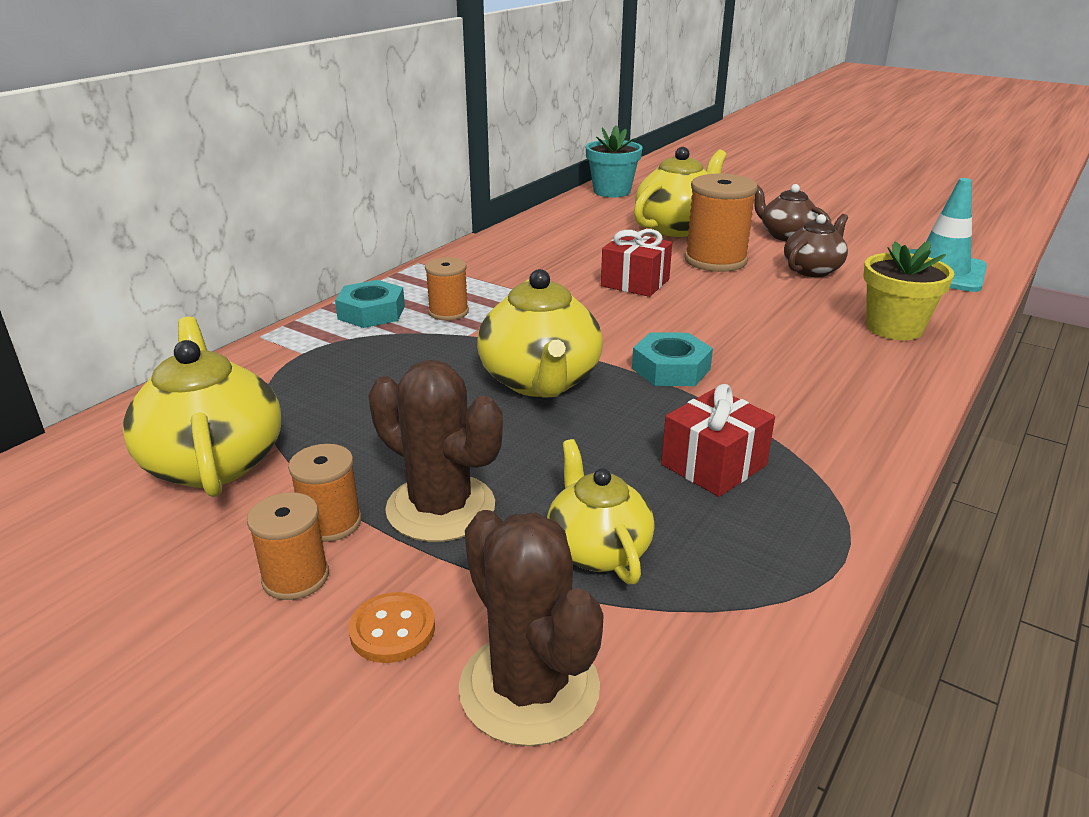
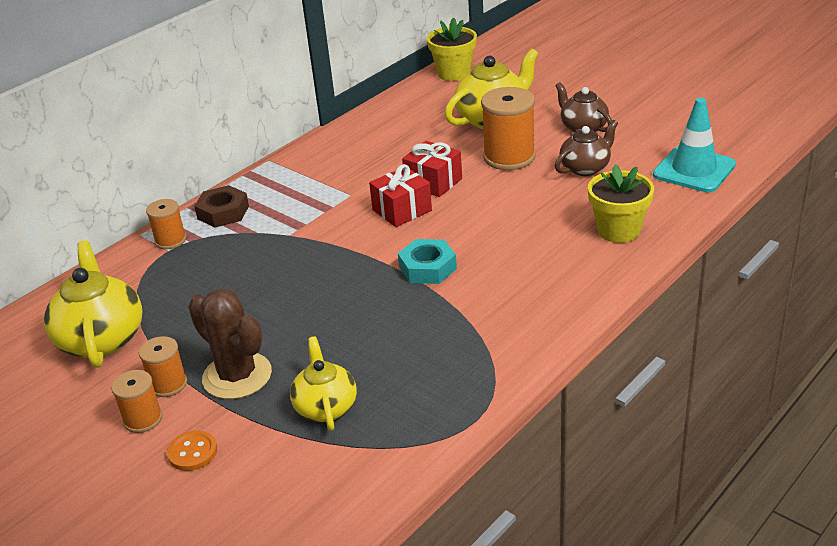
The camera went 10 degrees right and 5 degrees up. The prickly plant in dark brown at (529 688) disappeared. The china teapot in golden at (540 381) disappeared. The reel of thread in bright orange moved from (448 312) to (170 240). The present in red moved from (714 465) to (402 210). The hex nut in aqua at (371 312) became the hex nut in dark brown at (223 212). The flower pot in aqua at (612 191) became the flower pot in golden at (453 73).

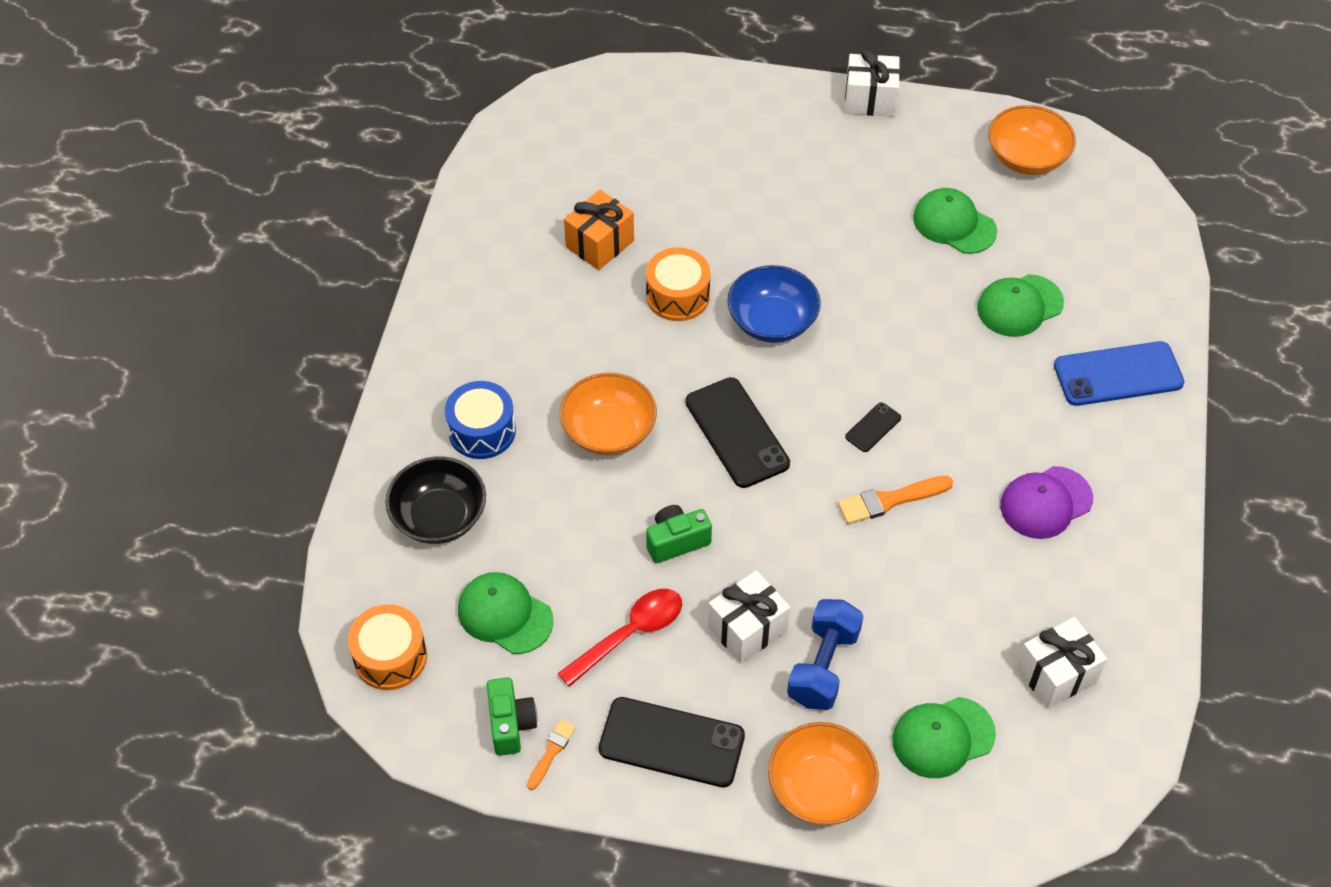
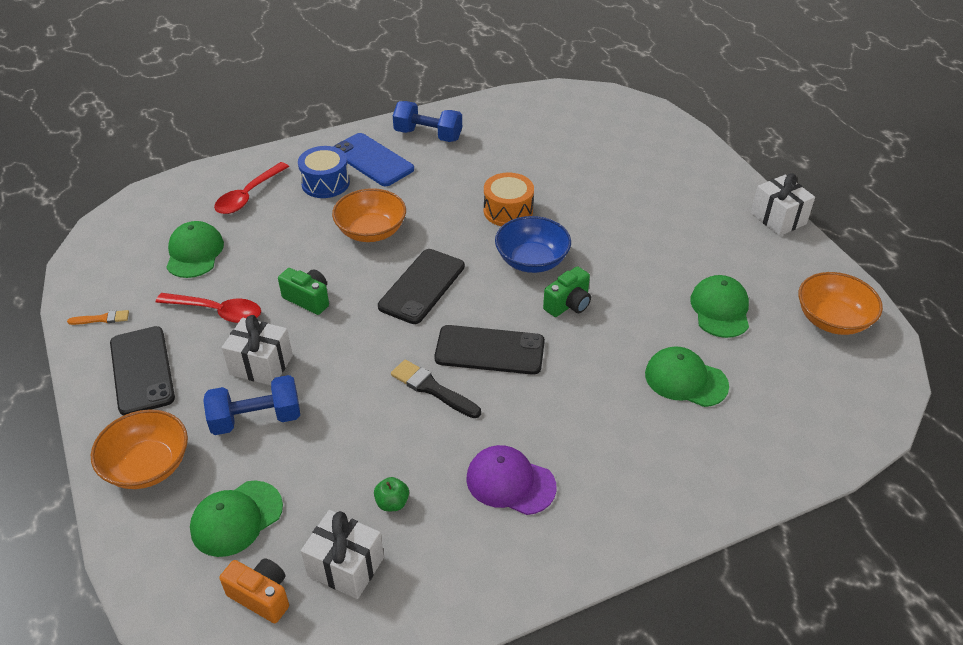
The camera went 55 degrees right and 10 degrees down. The drum in bright orange at (390 657) disappeared. The present in bright orange at (600 244) disappeared. The compact camera in bright orange at (261 596) appeared. The apple in emerald at (392 503) appeared. The free weight in royal blue at (428 135) appeared. The compact camera in emerald moved from (511 724) to (568 304). The phone in royal blue moved from (1118 374) to (372 160). The deep dish in ebony at (439 517) was replaced by the tablespoon in red at (248 196). The brush in bright orange at (890 500) became the brush in ebony at (432 389). The baseball cap in emerald at (943 737) turned 75 degrees counterclockwise. The phone in ebony at (873 427) changed to 2.09 times the size.

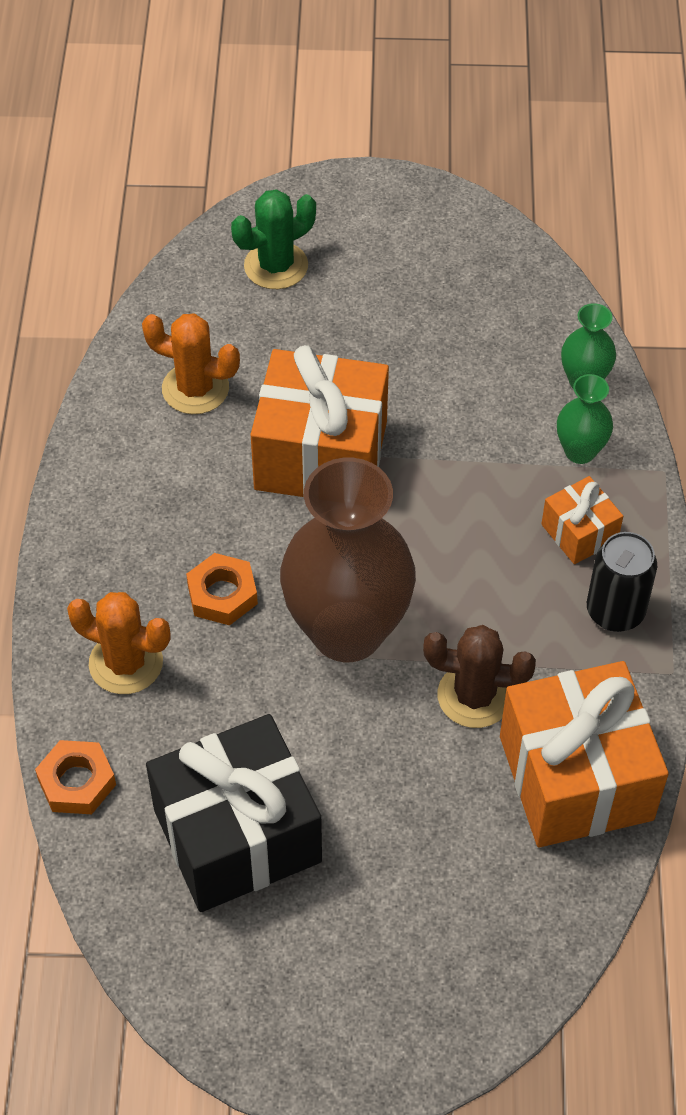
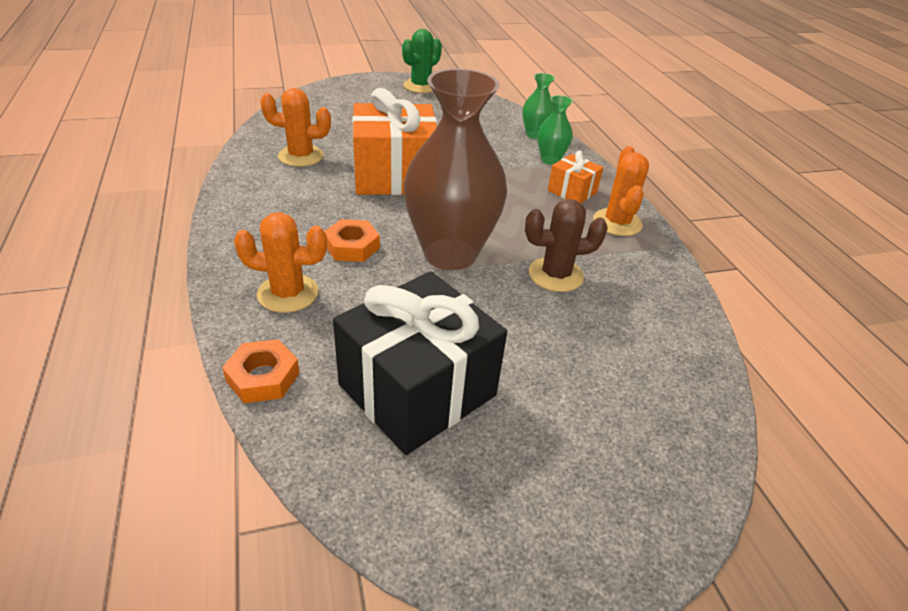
The camera went 20 degrees left and 15 degrees down. The present in bright orange at (575 778) disappeared. The prickly plant in emerald moved from (276 266) to (421 86). The can in ebony at (615 612) was replaced by the prickly plant in bright orange at (617 222).

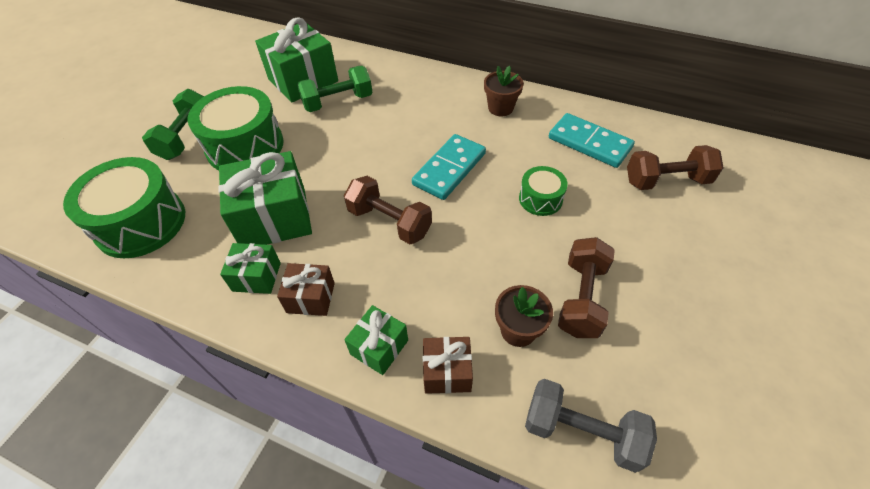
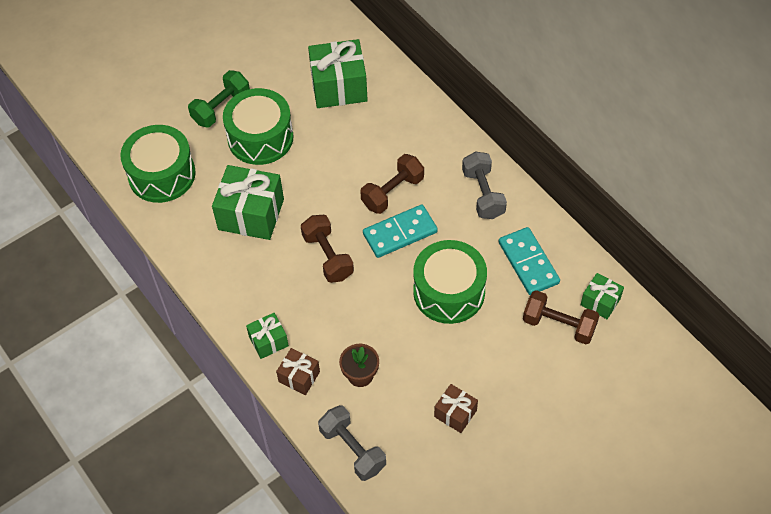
The camera went 30 degrees right and 5 degrees up. The free weight in emerald at (338 102) disappeared. The present in emerald moved from (256 277) to (600 302). The present in dark brown moved from (311 297) to (455 413). The free weight in dark brown moved from (581 298) to (392 192). The flower pot in dark brown at (500 108) was replaced by the free weight in grey at (483 194). The drum in emerald at (540 199) changed to 1.95 times the size.

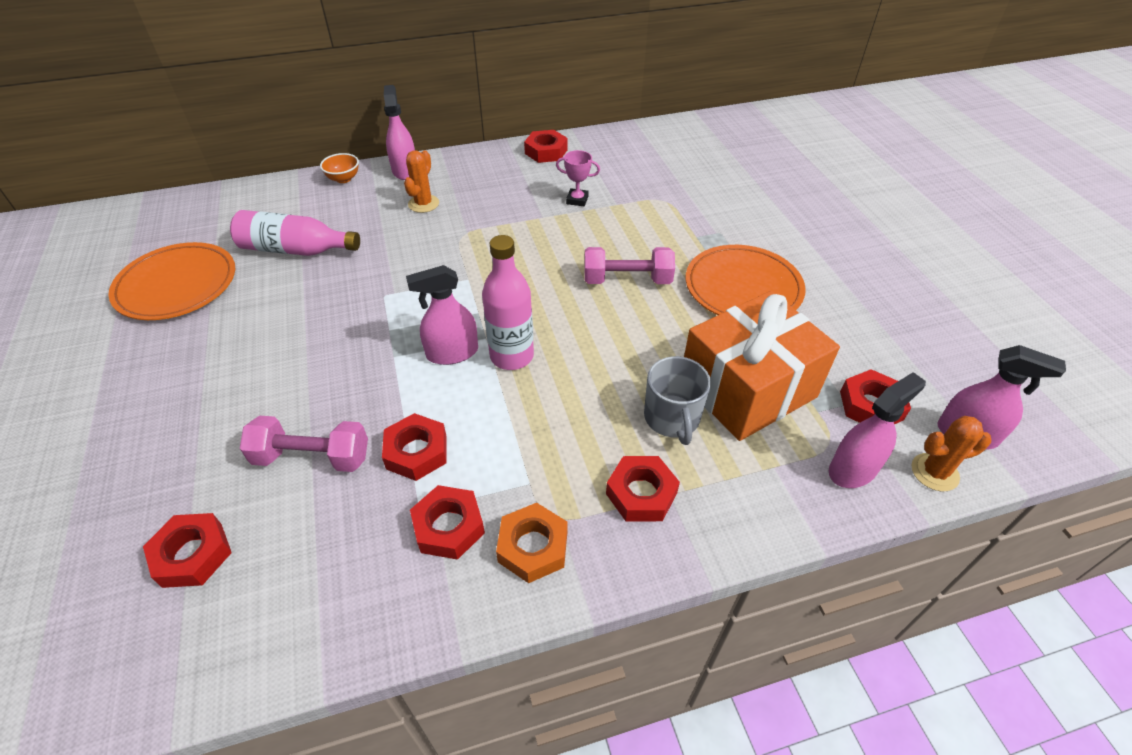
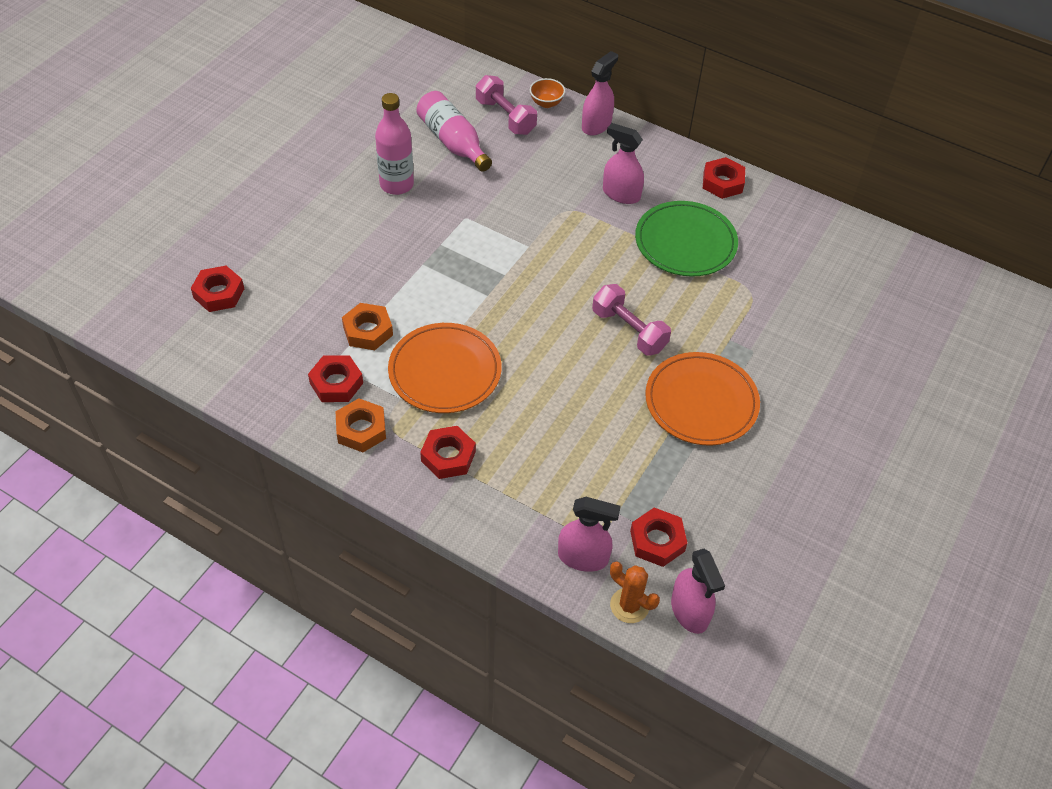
The camera went 45 degrees right and 5 degrees up. The prickly plant in bright orange at (423 204) disappeared. The tea mug in grey at (672 418) disappeared. The present in bright orange at (747 388) disappeared. The flat dish in bright orange moved from (177 285) to (445 371). The free weight in rose-pink moved from (312 457) to (505 117). The spray bottle in rose-pink moved from (452 353) to (621 194). The flask in rose-pink moved from (512 356) to (396 184). The award cup in rose-pink at (577 200) was replaced by the flat dish in emerald at (685 242). The hex nut in red at (416 452) became the hex nut in bright orange at (368 331).

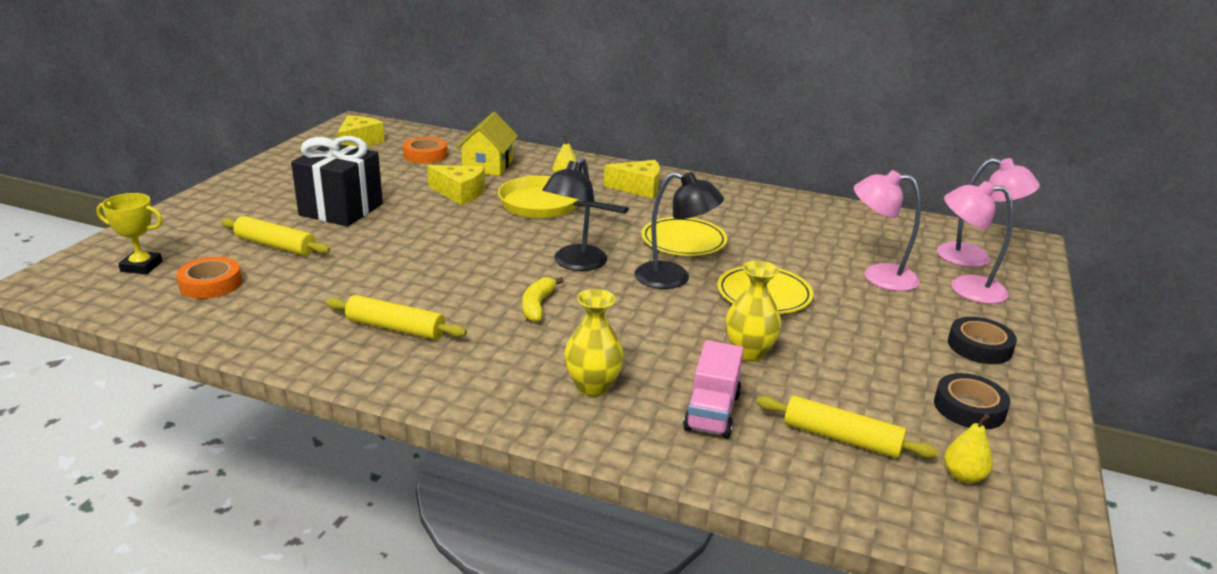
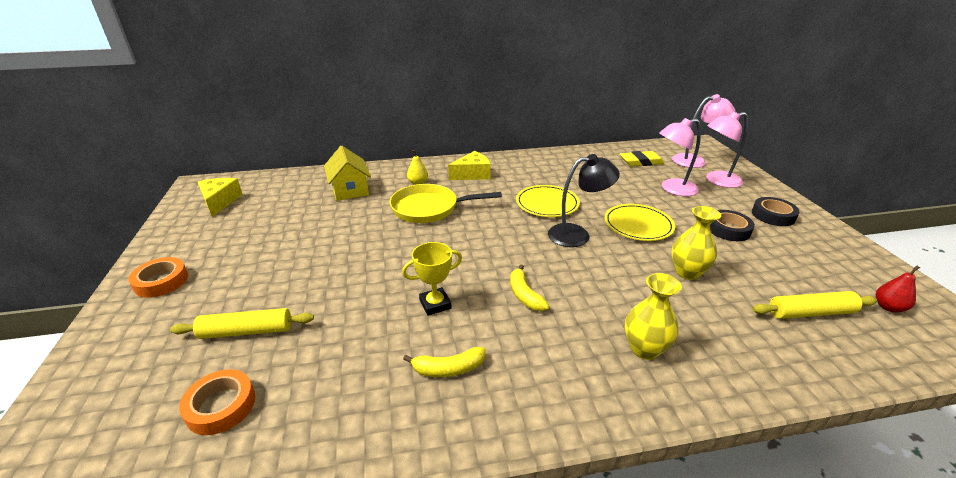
The camera went 30 degrees left and 5 degrees up. The present in ebony at (341 210) disappeared. The piece of cheese in golden at (460 193) disappeared. The lamp in ebony at (574 264) disappeared. The toy truck in rose-pink at (712 412) disappeared. The gum eraser in golden at (641 162) appeared. The award cup in golden moved from (141 266) to (435 304). The roll of tape in bright orange moved from (425 155) to (161 281). The roll of tape in ebony moved from (969 408) to (728 229). The rolling pin in golden at (395 328) was replaced by the toy banana in golden at (448 369). The toy pear in golden at (963 476) became the toy pear in red at (888 307).

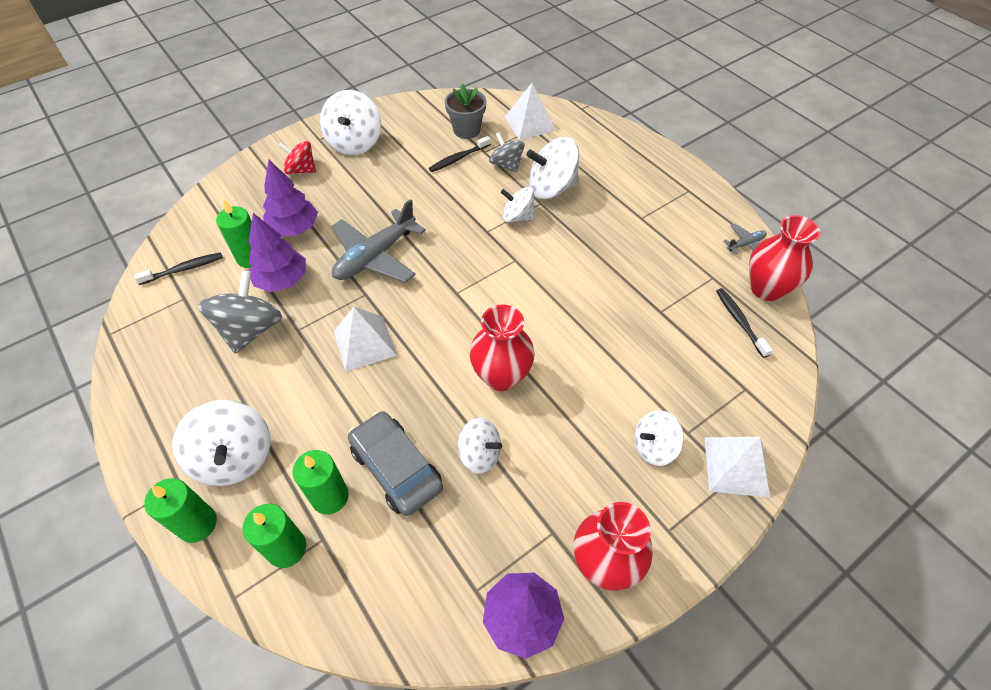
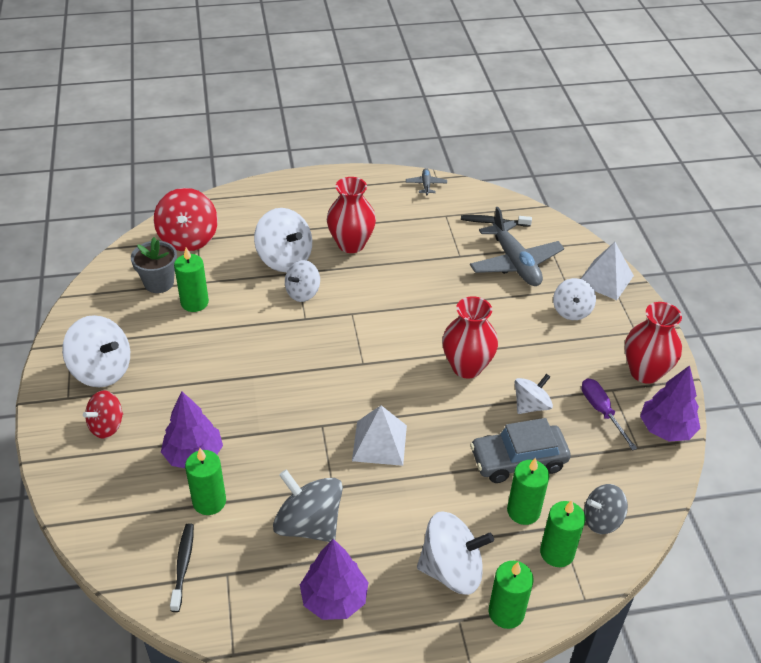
The camera went 65 degrees left and 10 degrees down. The screwdriver in purple at (601 411) appeared. The toy tree in purple moved from (282 280) to (334 599). The toy plane in grey moved from (375 256) to (515 263). The whirligig in grey moved from (506 165) to (601 520). The flower vase in red moved from (766 289) to (351 244). The toothbrush in ebony at (458 158) was replaced by the wax candle in emerald at (194 302). The pyramid shape in snow-white at (529 123) was replaced by the whirligig in red at (188 239). The whirligig in snow-white at (551 188) turned 60 degrees counterclockwise.

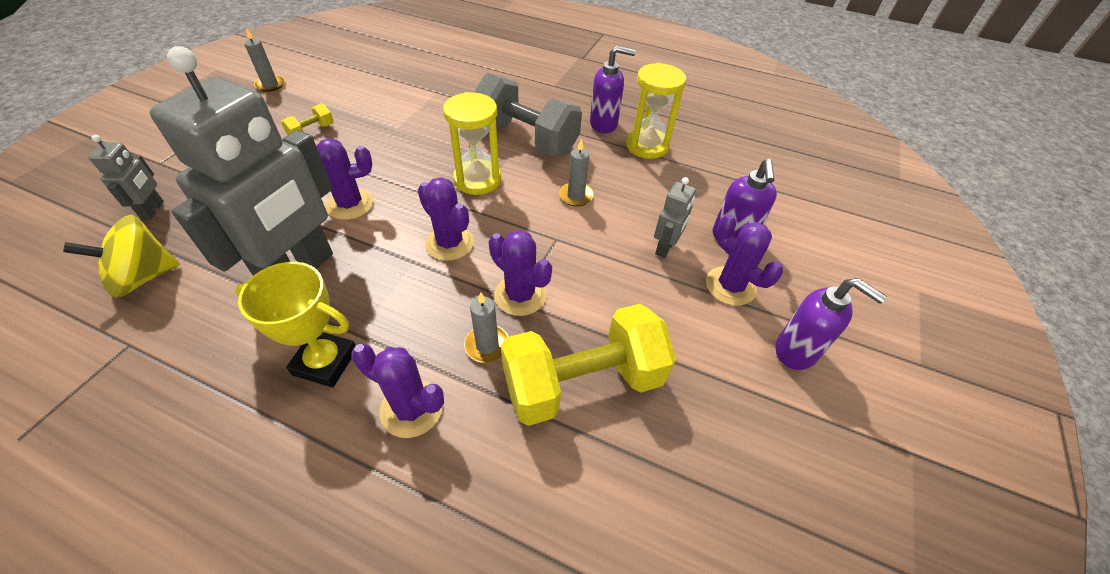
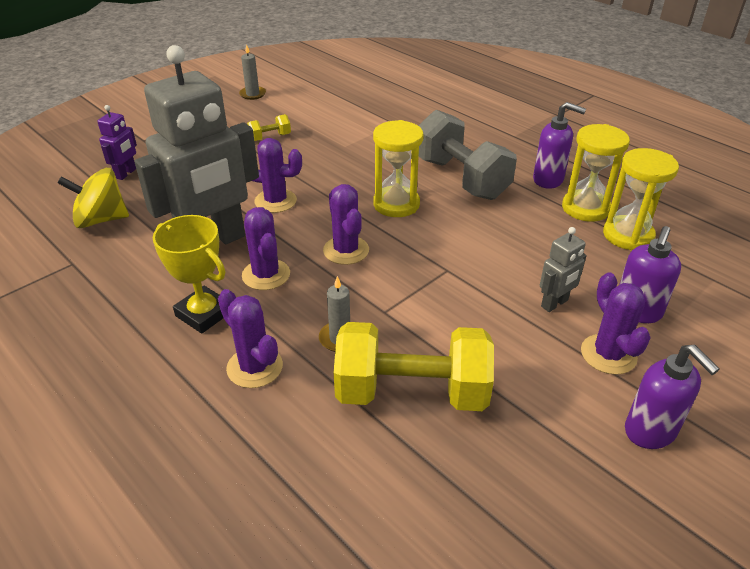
The camera went 25 degrees right and 10 degrees down. The wax candle in grey at (576 196) disappeared. The sandglass in golden at (628 235) appeared. The prickly plant in purple moved from (520 295) to (266 275). The robot in grey at (153 210) became the robot in purple at (126 173).

